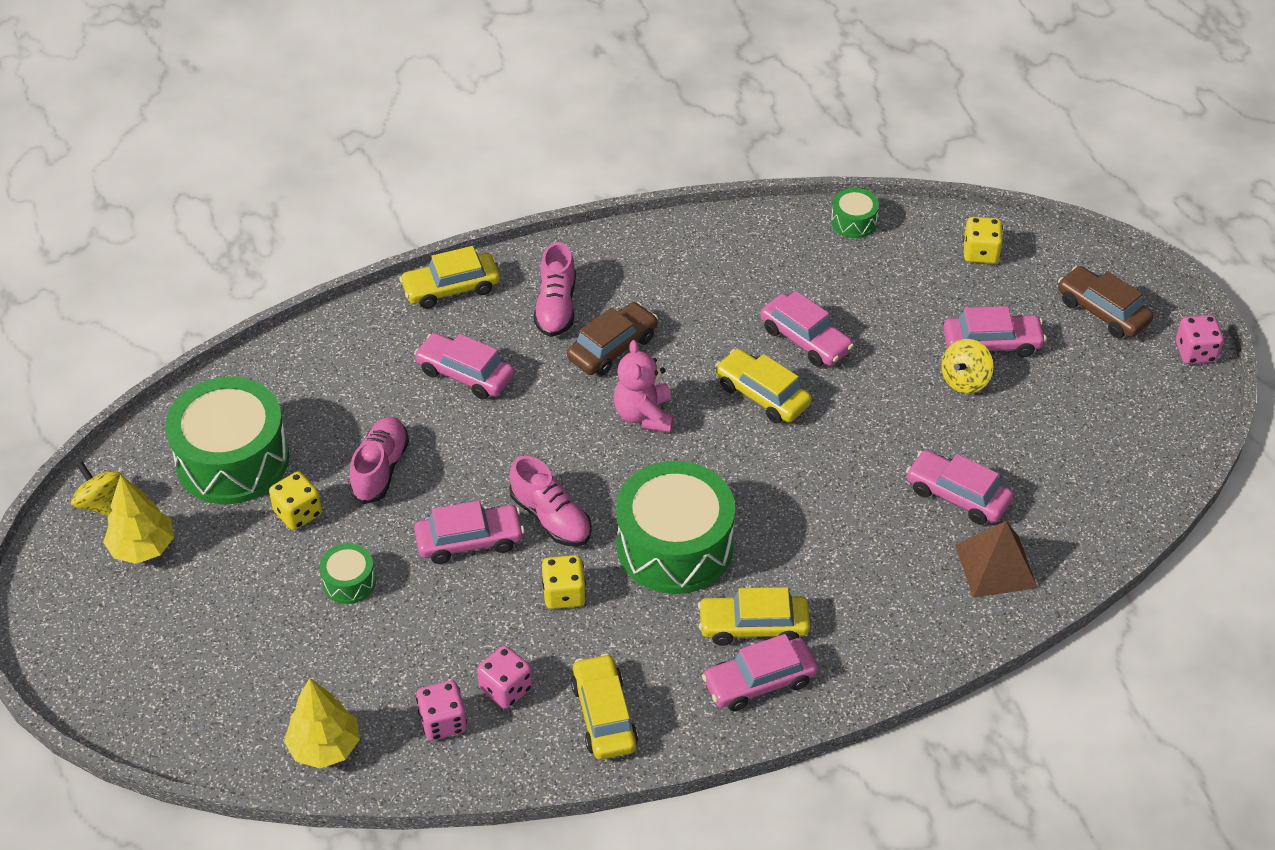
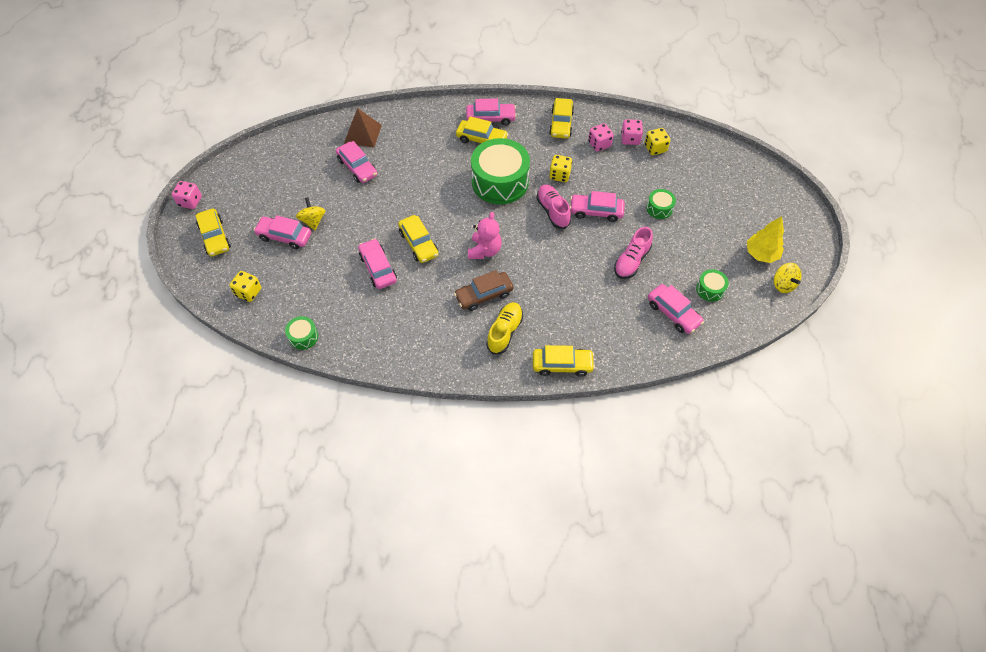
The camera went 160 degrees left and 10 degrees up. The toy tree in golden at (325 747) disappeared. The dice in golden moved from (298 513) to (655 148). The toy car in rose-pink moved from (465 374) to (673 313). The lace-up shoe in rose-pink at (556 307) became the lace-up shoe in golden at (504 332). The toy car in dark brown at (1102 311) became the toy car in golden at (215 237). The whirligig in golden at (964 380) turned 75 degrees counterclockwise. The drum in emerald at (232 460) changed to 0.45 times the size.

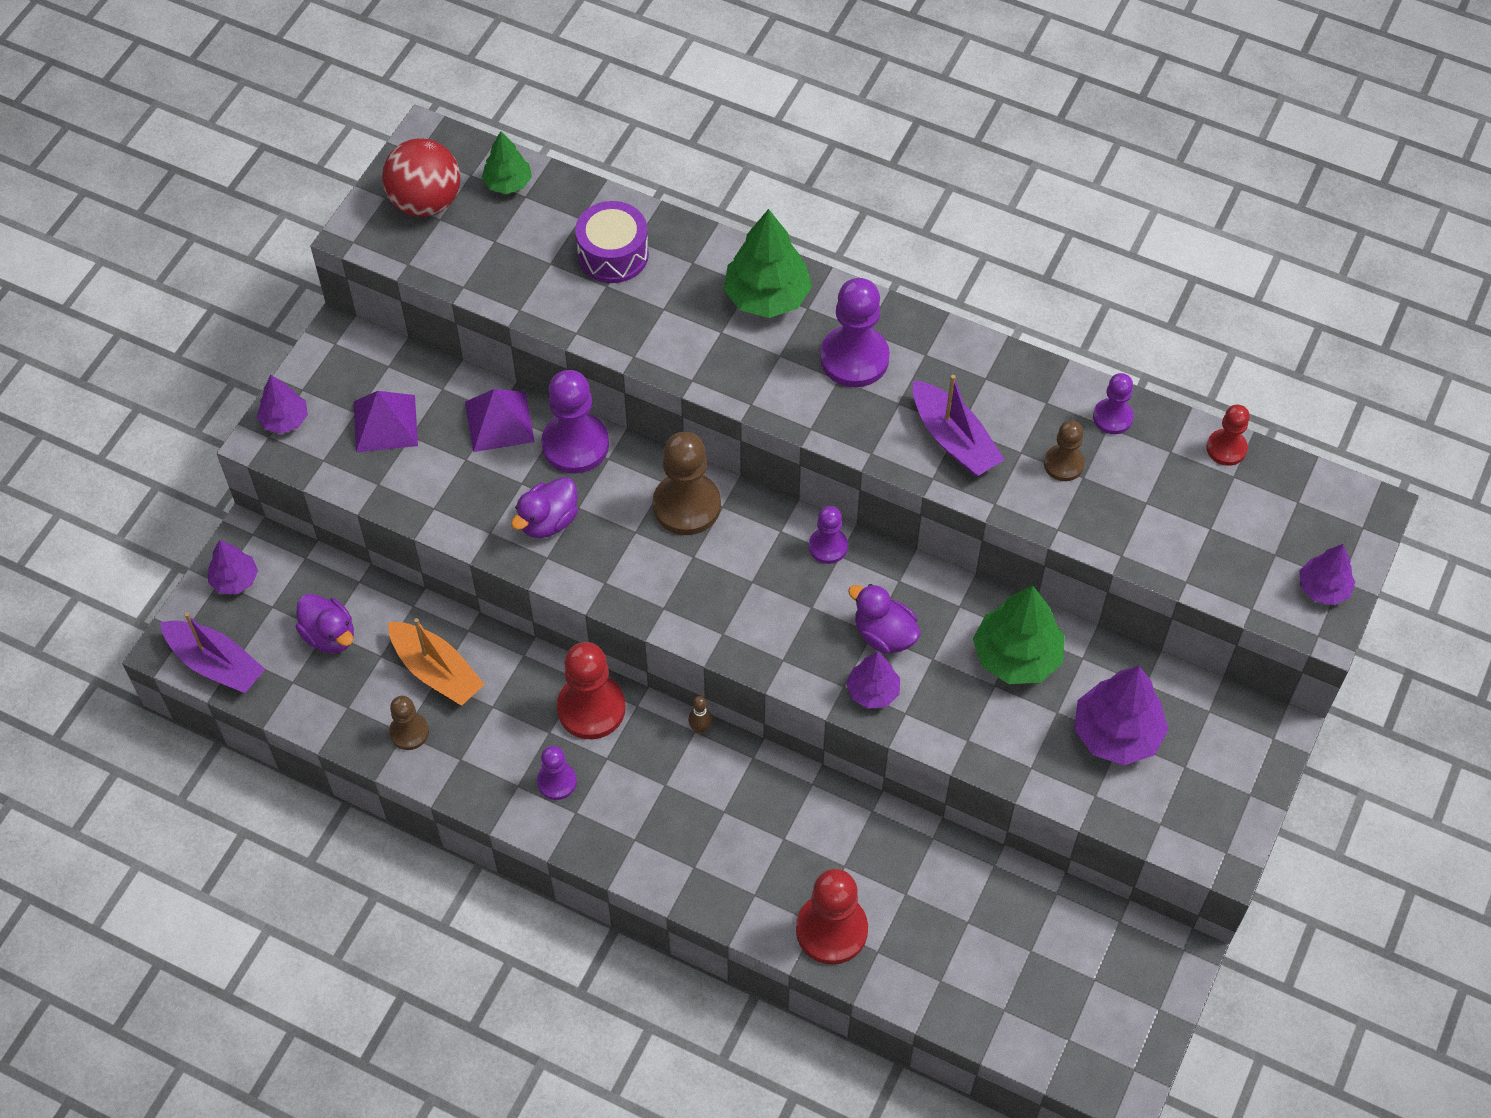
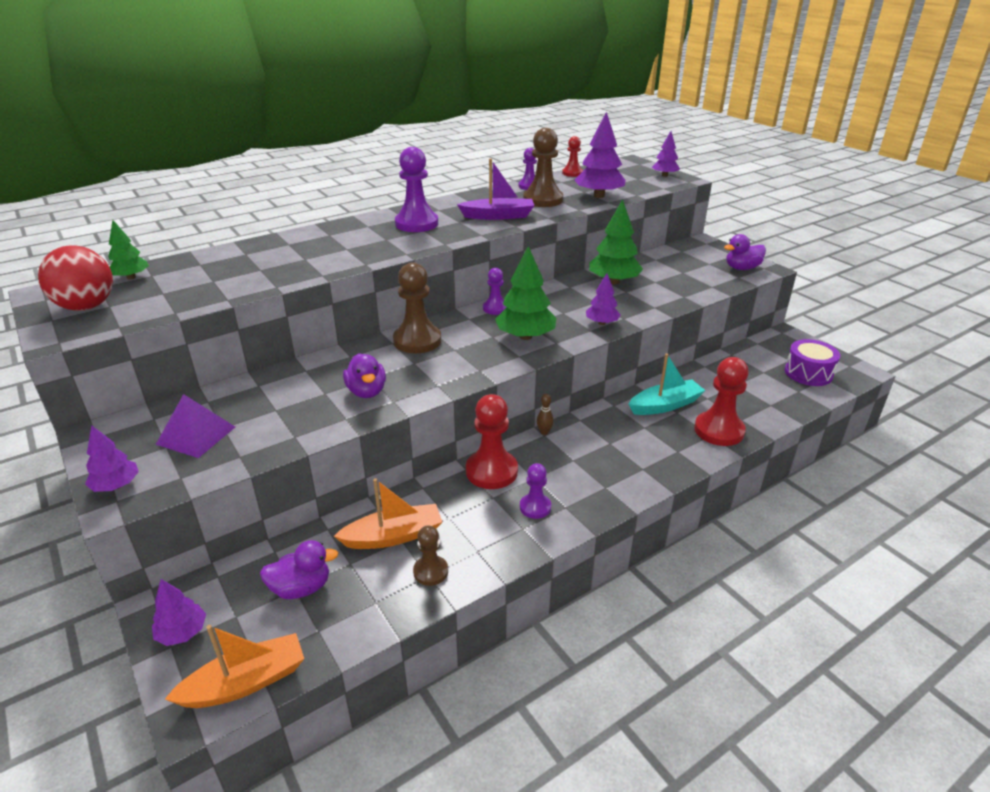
The camera went 60 degrees left and 25 degrees down. The pyramid shape in purple at (499 421) disappeared. The game pawn in purple at (575 445) disappeared. The boat in aqua at (665 405) appeared. The drum in purple moved from (613 254) to (808 373). The toy tree in emerald moved from (767 297) to (525 336). The toy duck in purple moved from (884 635) to (742 268). The toy tree in purple moved from (1116 733) to (599 196). The boat in purple at (216 664) became the boat in bright orange at (245 682). The game pawn in dark brown at (1063 464) changed to 1.76 times the size.

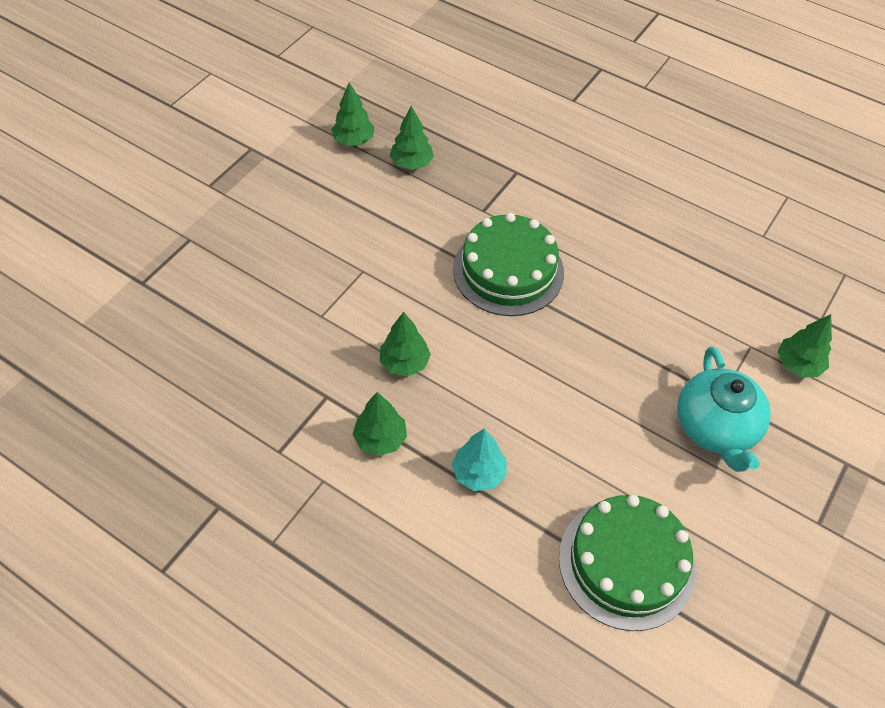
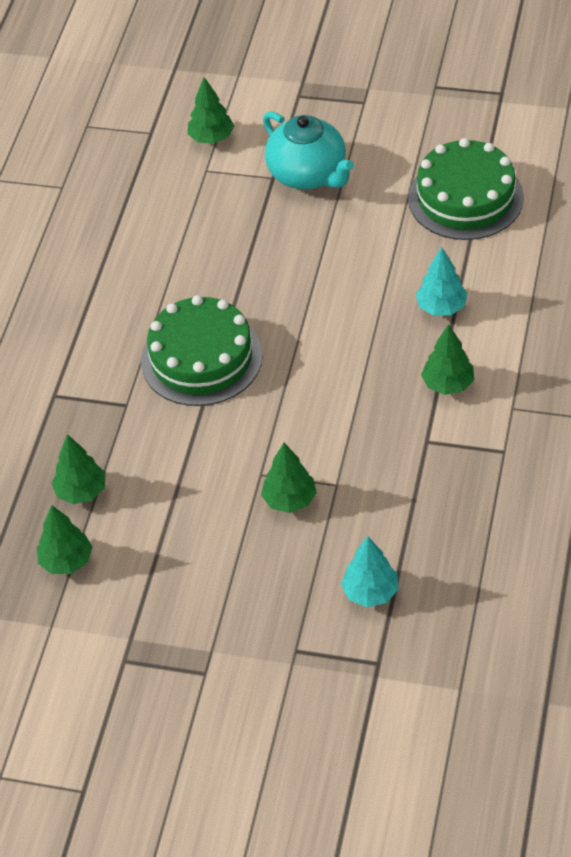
The camera went 105 degrees left and 5 degrees down. The toy tree in aqua at (370 592) appeared. The toy tree in emerald moved from (404 363) to (289 500). The china teapot in aqua at (715 428) turned 75 degrees clockwise.

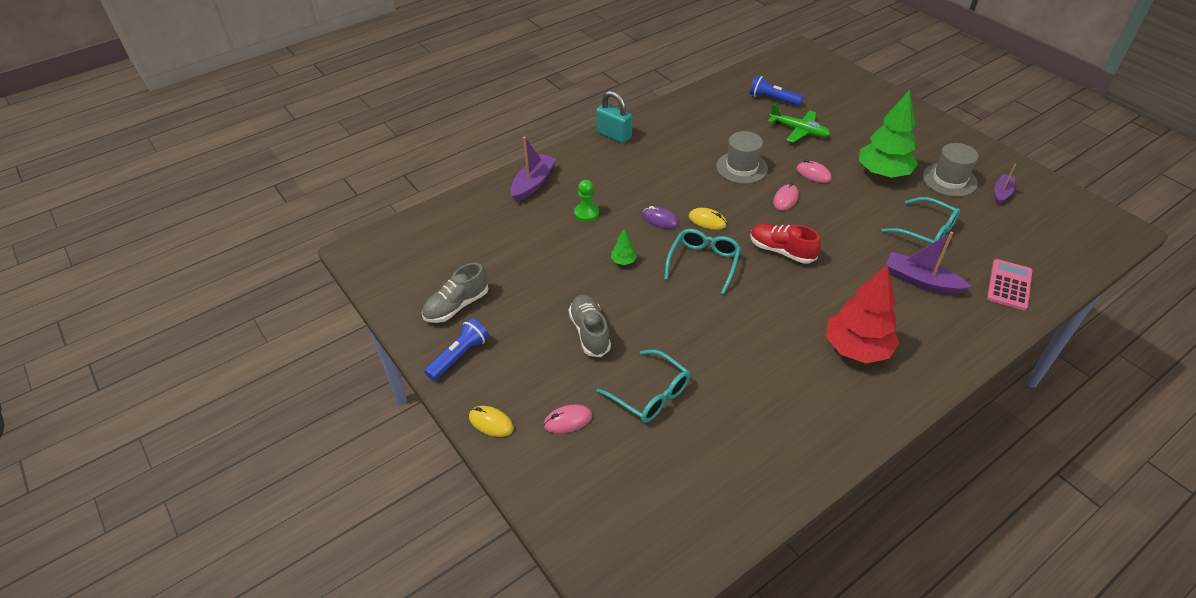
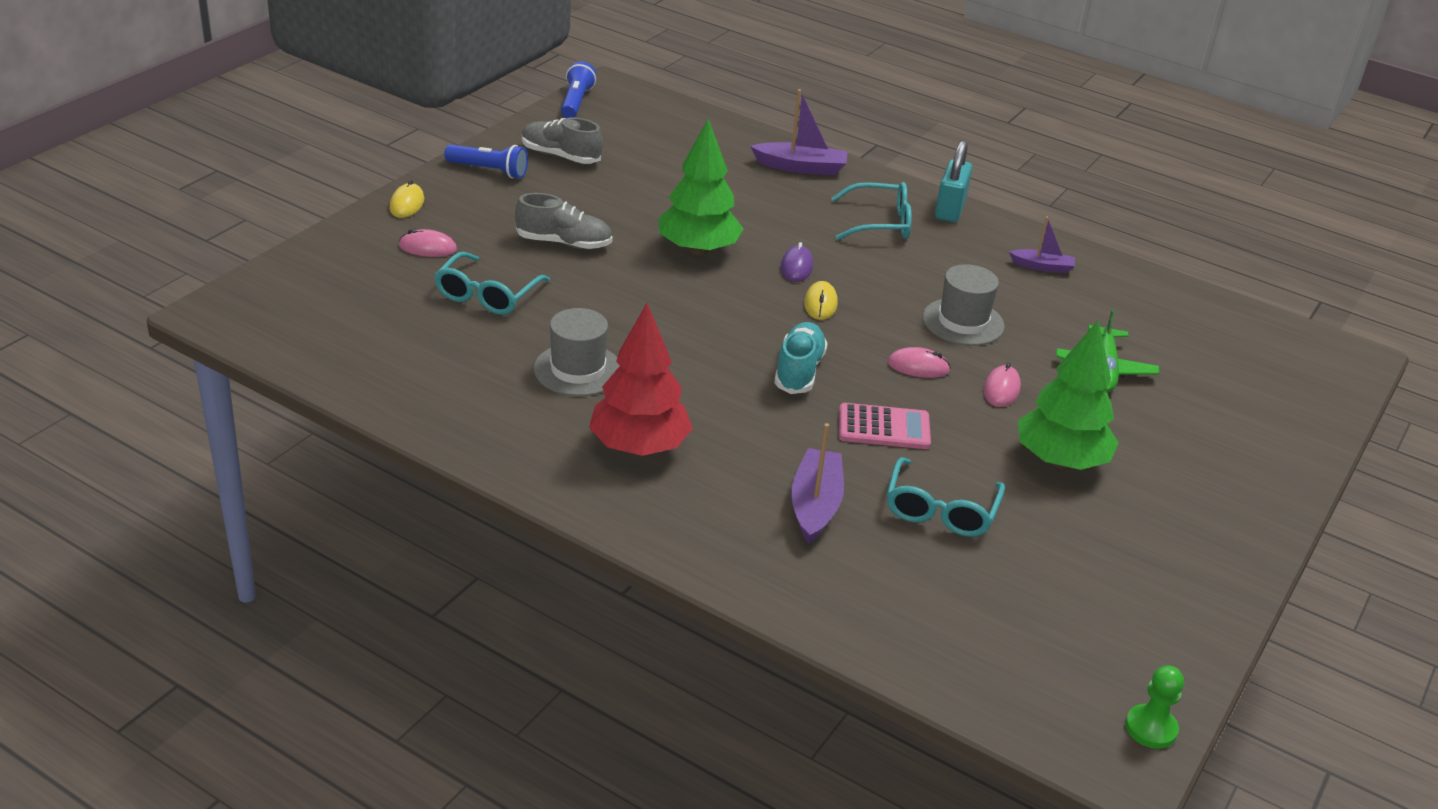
The camera went 65 degrees right and 10 degrees down. The game pawn in emerald moved from (586 213) to (1151 728). The eyeglasses in aqua moved from (703 263) to (880 223). The flashlight in royal blue moved from (772 99) to (576 102). The top hat in grey moved from (949 180) to (578 370). The pocket calculator in rose-pink moved from (1009 285) to (884 427). The boat in purple moved from (1001 193) to (1042 267). The lace-up shoe in red at (781 251) became the lace-up shoe in aqua at (799 371). The mouse in rose-pink at (568 420) turned 45 degrees counterclockwise. The lace-up shoe in grey at (590 332) turned 45 degrees clockwise. The toy tree in emerald at (623 261) changed to 2.40 times the size.

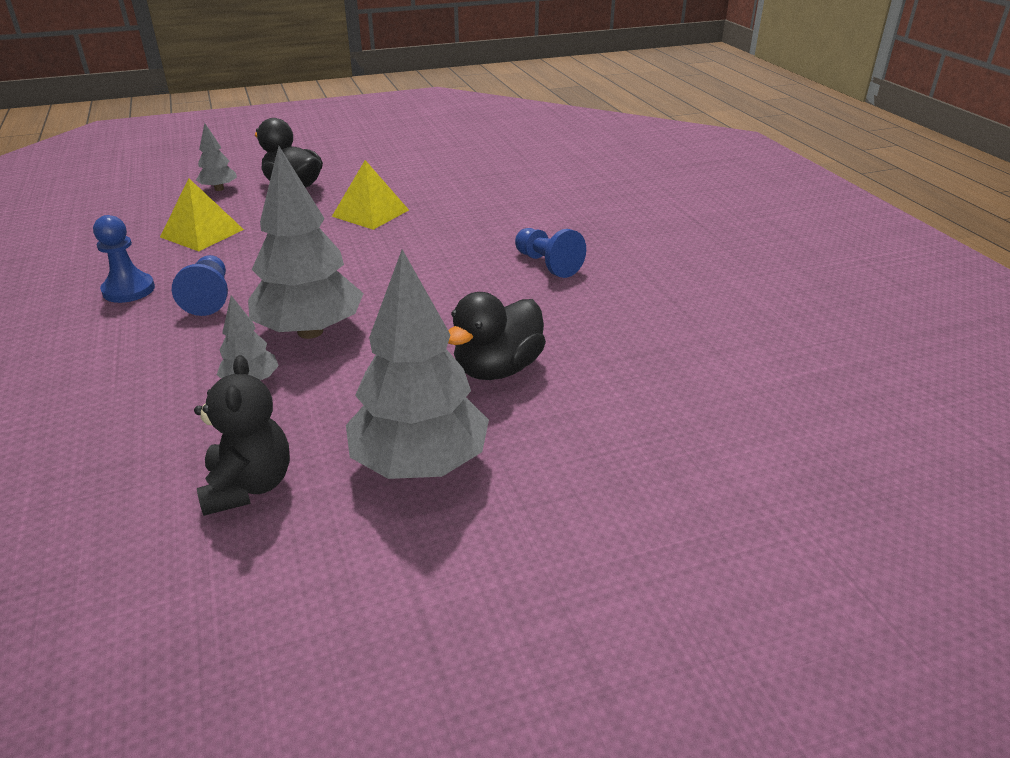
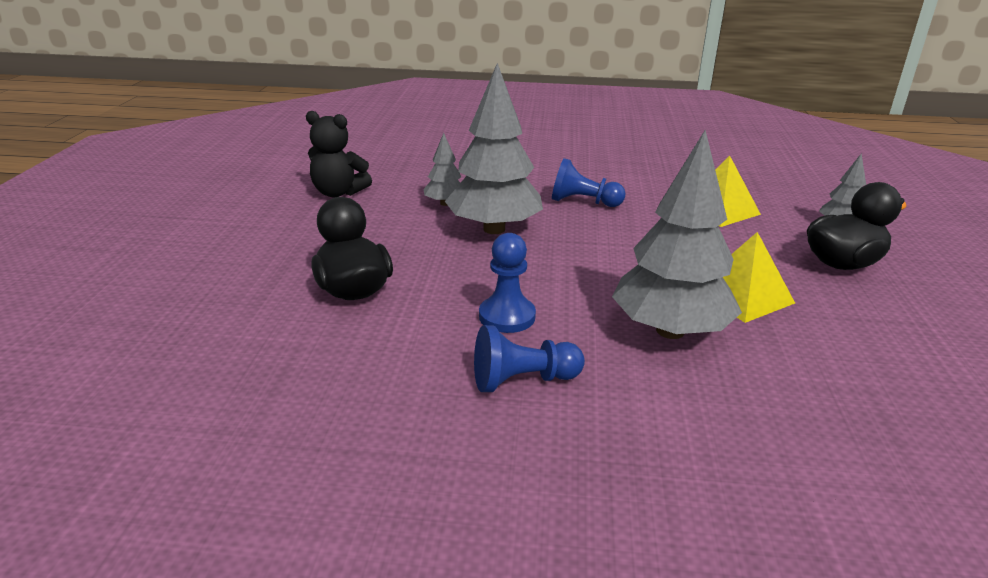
The camera went 115 degrees right and 5 degrees down. The game pawn in royal blue moved from (128 290) to (507 316). The toy tree in grey moved from (420 463) to (670 331).

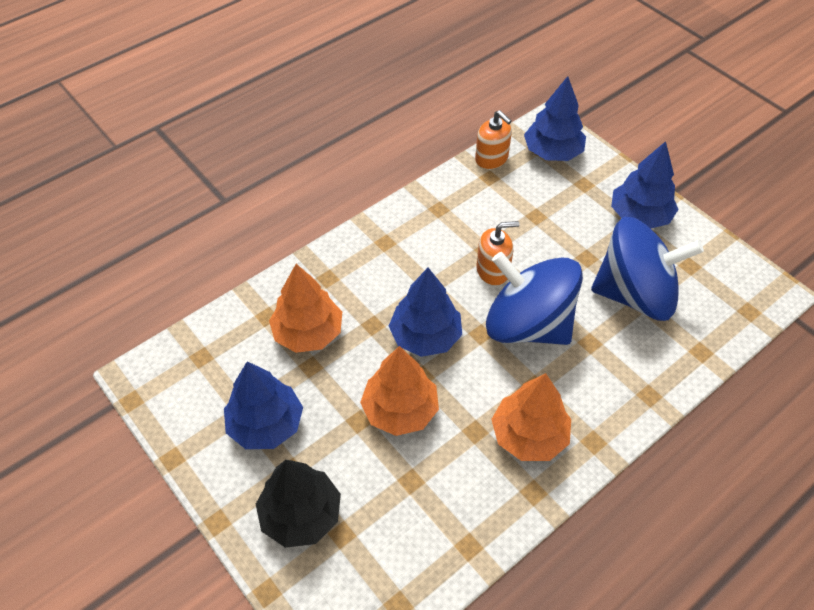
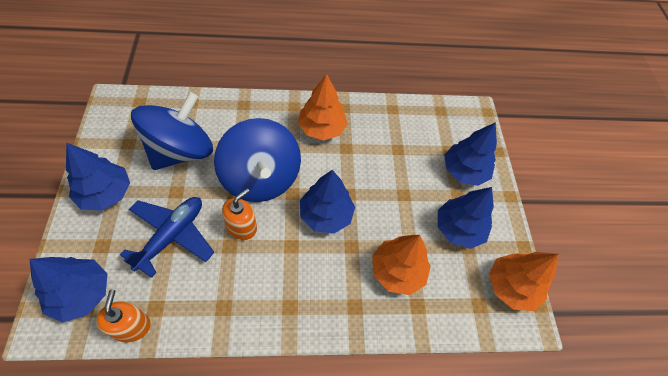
The camera went 150 degrees left and 5 degrees up. The toy plane in royal blue at (172 236) appeared. The toy tree in bright orange moved from (400 410) to (511 286). The toy tree in ebony at (301 514) became the toy tree in royal blue at (464 171). The soap dispenser in bright orange at (493 270) turned 105 degrees clockwise. The whirligig in royal blue at (635 294) turned 90 degrees clockwise.

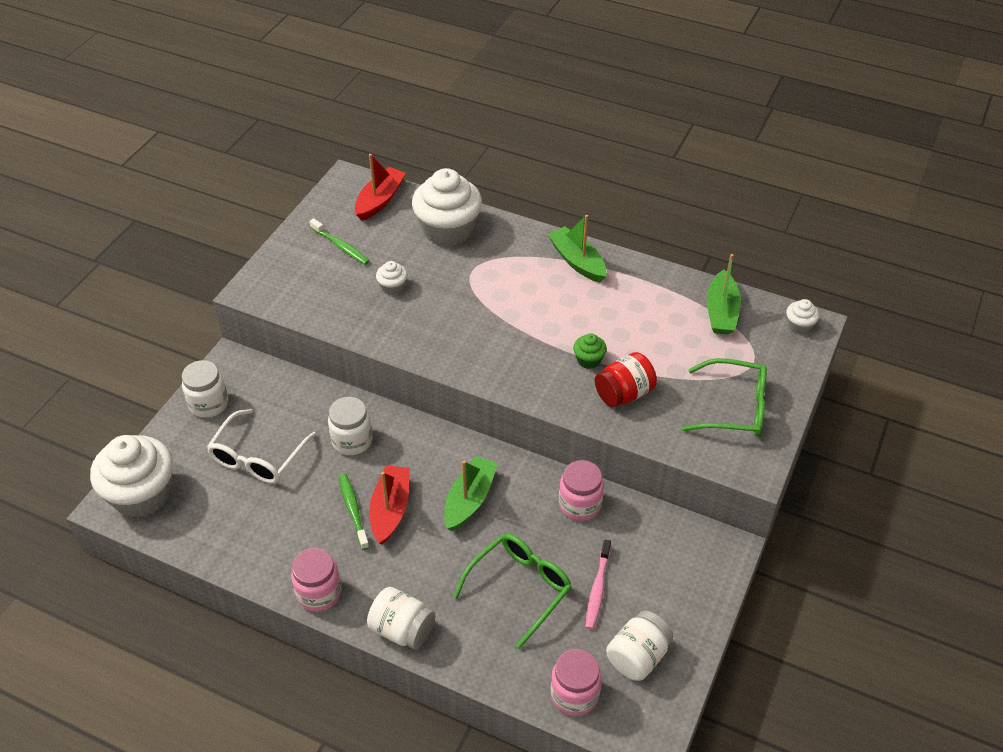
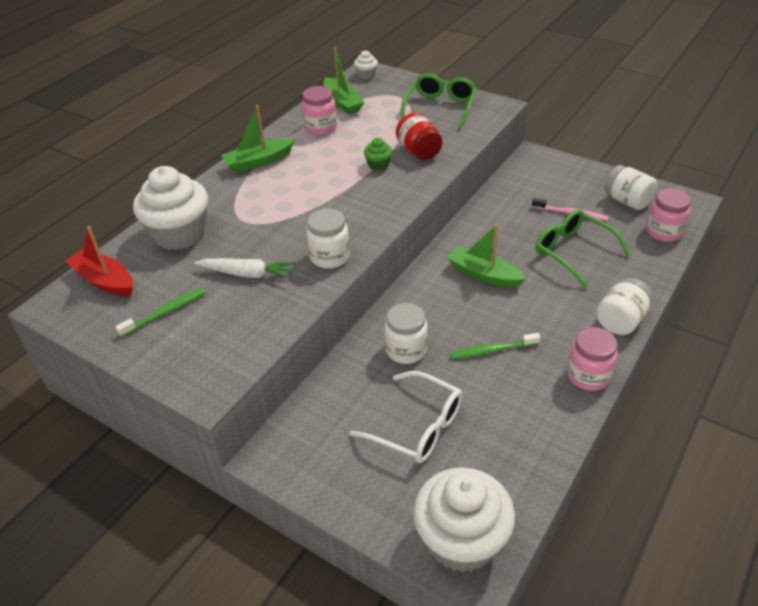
The camera went 80 degrees left and 5 degrees down. The boat in red at (390 510) disappeared. The jar in snow-white moved from (209 404) to (330 257). The jar in rose-pink moved from (580 505) to (321 127). The cupcake in snow-white at (392 287) was replaced by the toy carrot in snow-white at (247 274). The boat in emerald at (721 312) turned 45 degrees clockwise.

